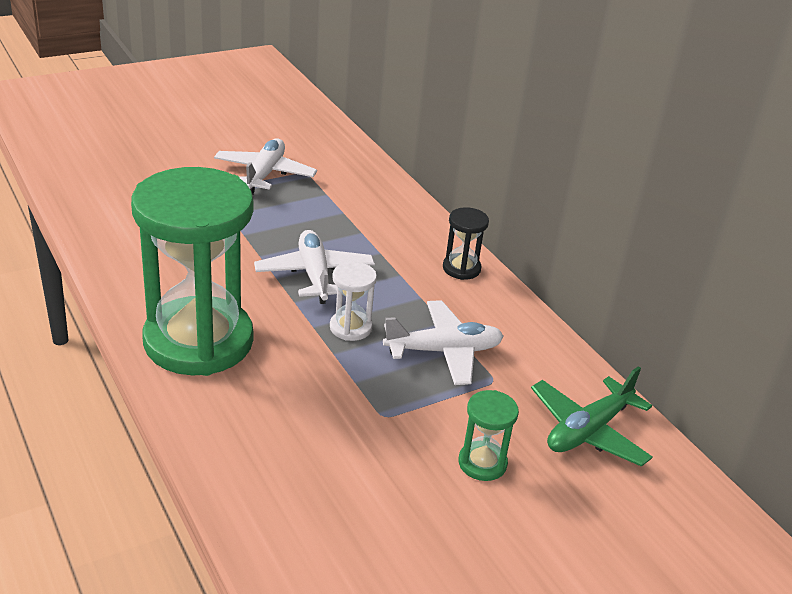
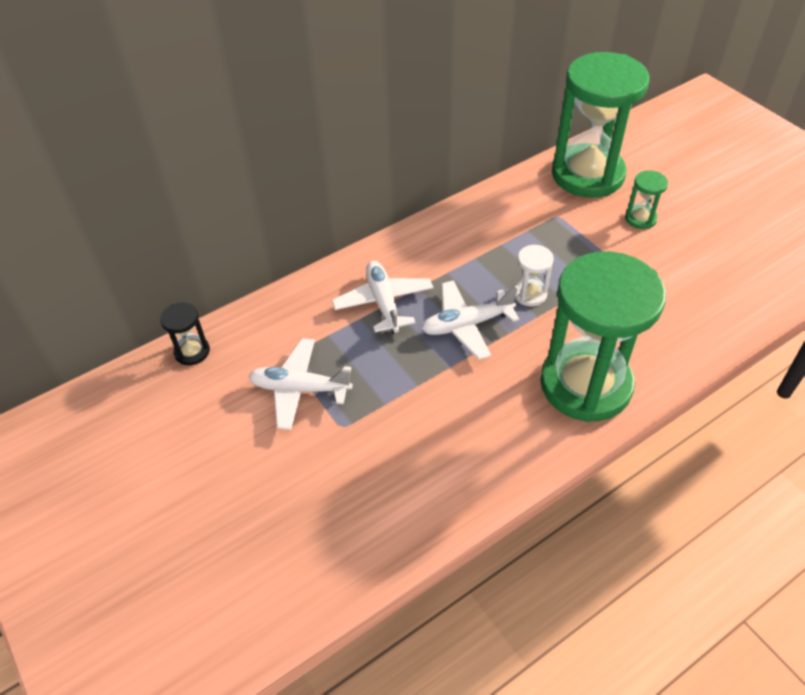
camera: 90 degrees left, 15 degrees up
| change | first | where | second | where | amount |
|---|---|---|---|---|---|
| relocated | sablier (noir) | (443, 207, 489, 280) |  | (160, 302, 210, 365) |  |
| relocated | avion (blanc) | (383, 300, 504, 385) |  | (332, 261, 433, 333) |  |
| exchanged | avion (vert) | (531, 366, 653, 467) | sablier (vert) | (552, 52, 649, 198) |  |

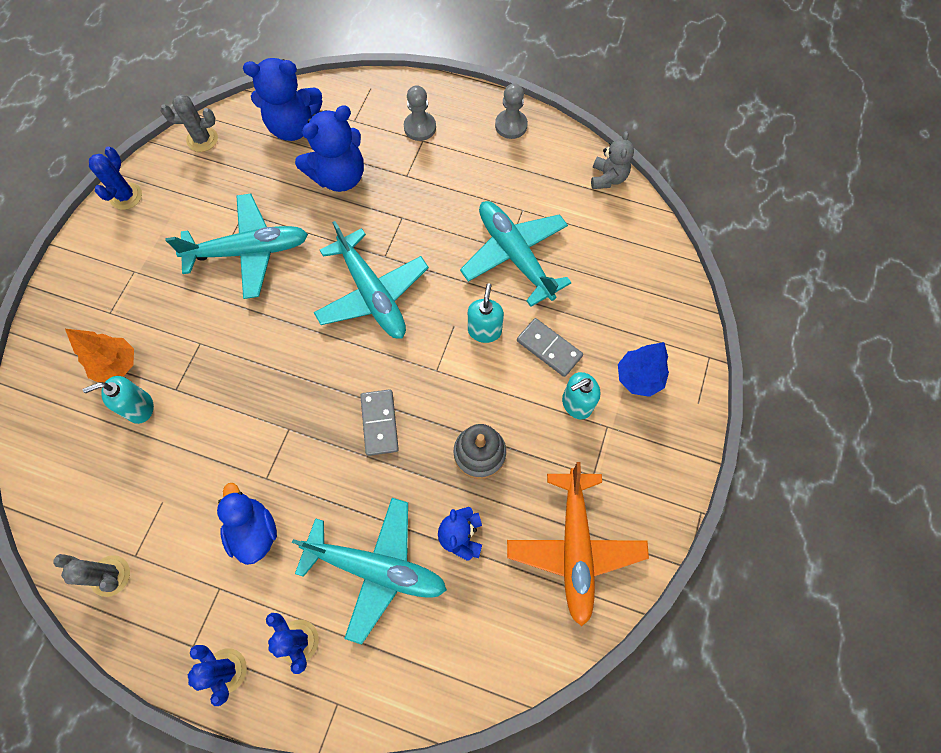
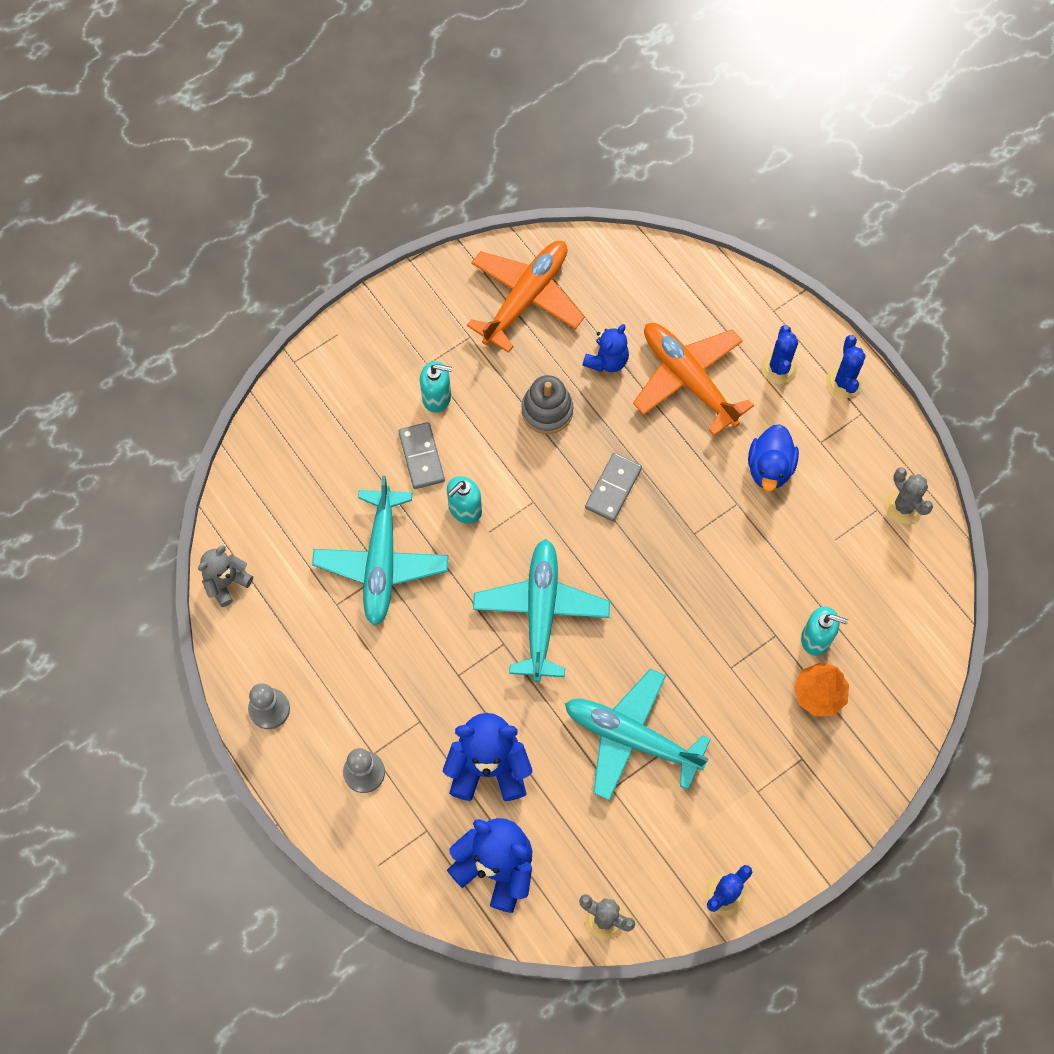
camera: 145 degrees left, 0 degrees up
| change | first | where | second | where | amount |
|---|---|---|---|---|---|
| colour | avion (turquoise) | (292, 498, 447, 645) | avion (orange) | (633, 323, 754, 436) |  |
| missing | arbre (bleu) | (618, 342, 669, 397) |  |  |  |

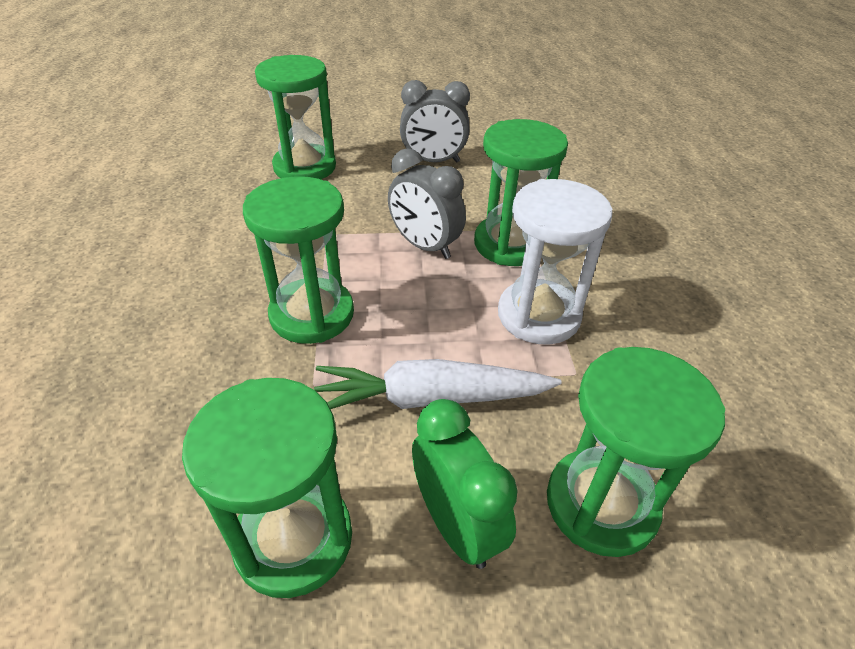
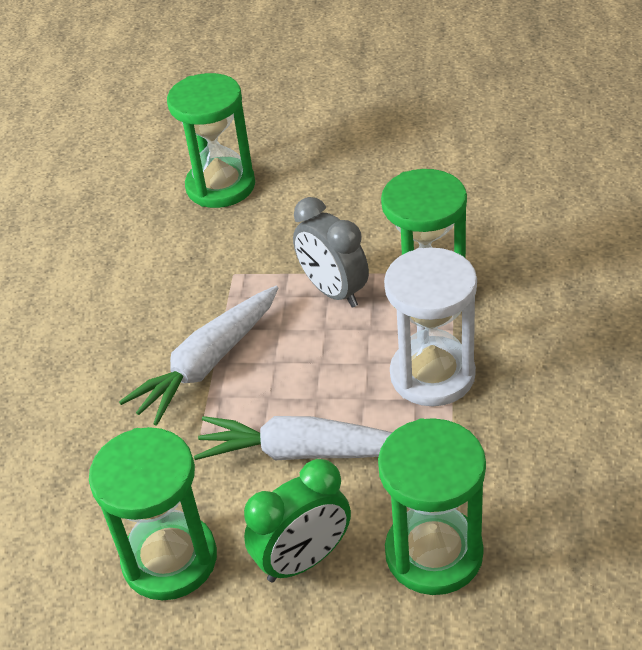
camera: 15 degrees right, 0 degrees up
| change | first | where | second | where | amount |
|---|---|---|---|---|---|
| exchanged | sablier (vert) | (243, 176, 354, 344) | carotte (blanc) | (119, 286, 278, 426) |  |
| spun | réveil (vert) | (412, 399, 518, 569) |  | (244, 459, 351, 582) | 75 degrees clockwise |
| missing | réveil (gris) | (400, 80, 470, 163) |  |  |  |

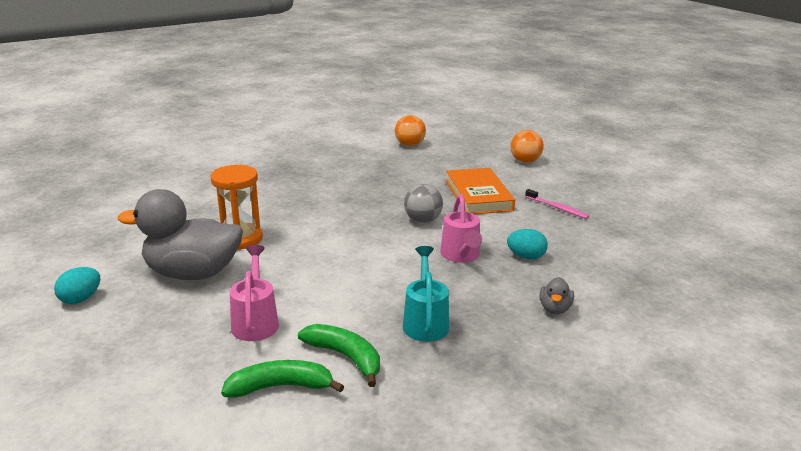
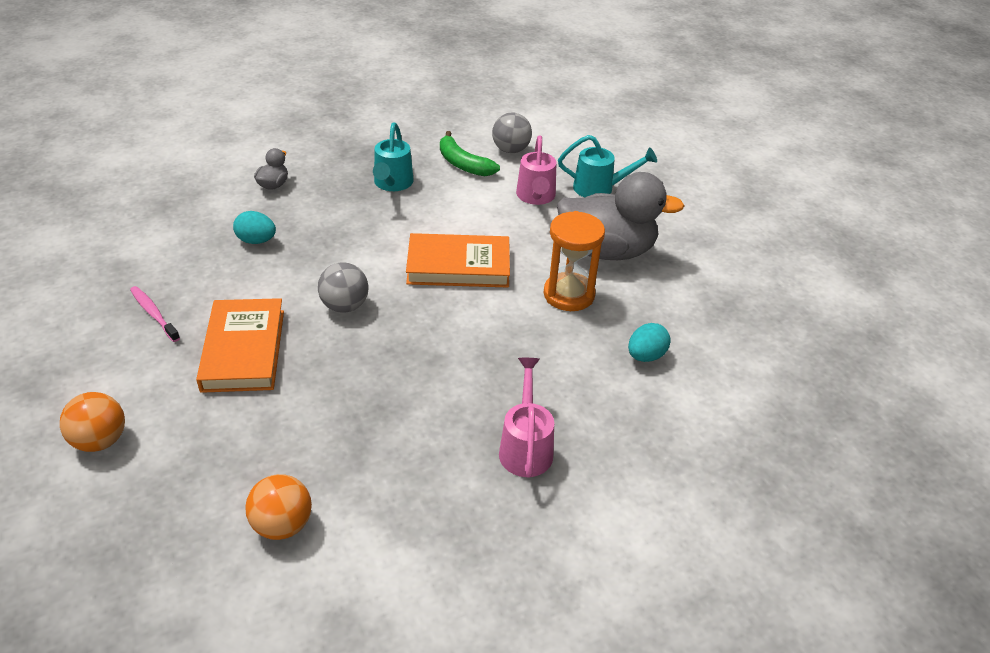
camera: 175 degrees left, 15 degrees up
| change | first | where | second | where | amount |
|---|---|---|---|---|---|
| appeared |  |  | livre (orange) | (406, 233, 510, 288) |  |
| exchanged | banane (vert) | (221, 360, 344, 398) | balle (gris) | (492, 113, 532, 153) |  |
| relocated | arrosoir (rose) | (440, 194, 482, 263) |  | (499, 358, 554, 478) |  |
| appeared |  |  | arrosoir (turquoise) | (558, 135, 657, 197) |  |
| relocated | œuf (turquoise) | (54, 267, 100, 304) |  | (628, 323, 670, 362) |  |

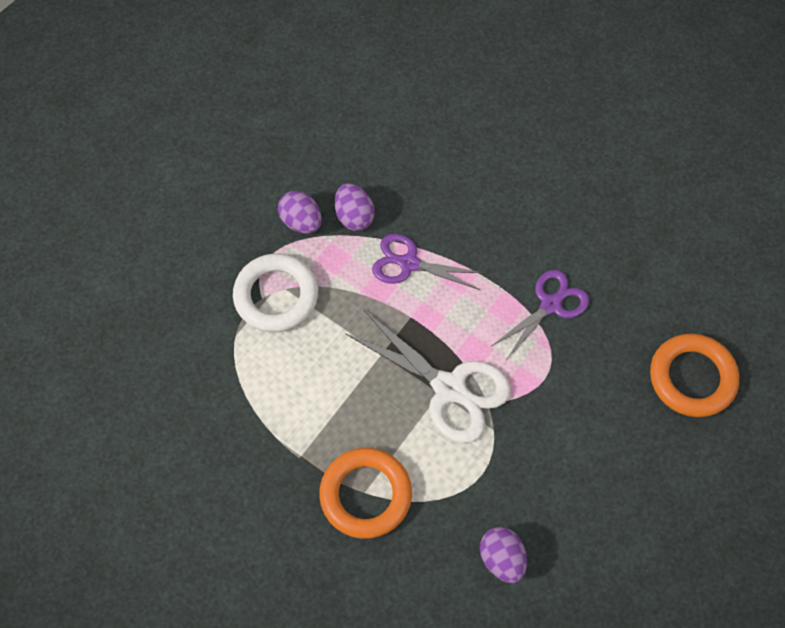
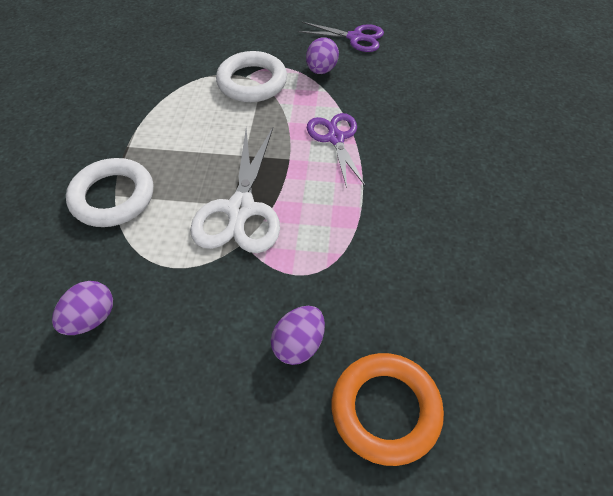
camera: 60 degrees right, 10 degrees down
| change | first | where | second | where | amount |
|---|---|---|---|---|---|
| colour | anneau (orange) | (319, 448, 412, 539) | anneau (blanc) | (66, 158, 153, 227) |  |
| relocated | œuf (violet) | (335, 183, 375, 231) |  | (271, 306, 325, 365) |  |
| relocated | ciseaux (violet) | (492, 270, 589, 359) |  | (298, 22, 384, 52) |  |

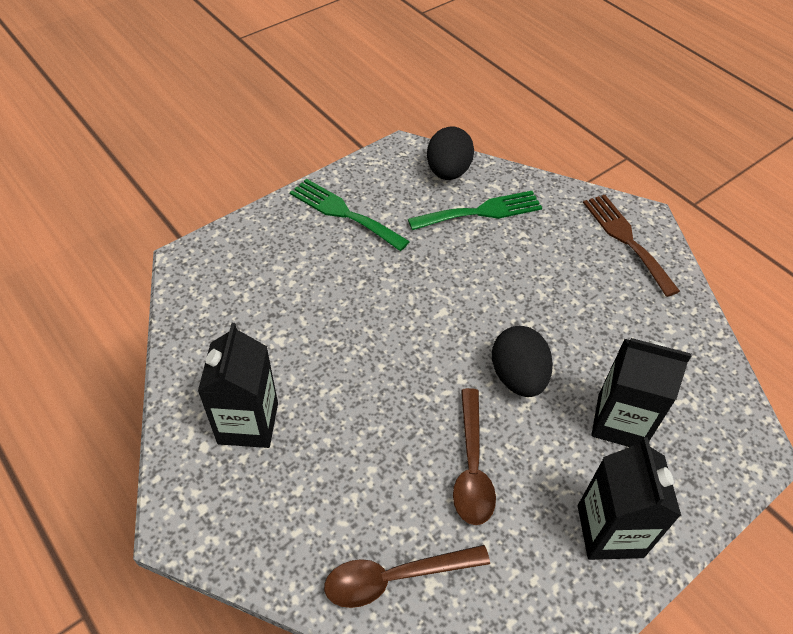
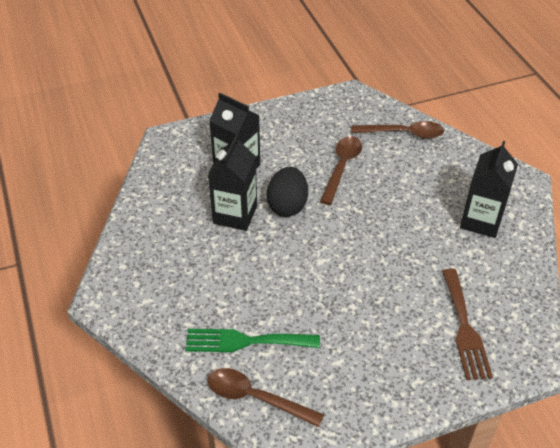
camera: 160 degrees left, 5 degrees down
| change | first | where | second | where | amount |
|---|---|---|---|---|---|
| exchanged | œuf (noir) | (427, 127, 474, 180) | cuillère (marron) | (207, 368, 324, 427) |  |
| relocated | brique de lait (noir) | (578, 437, 681, 560) |  | (208, 134, 257, 231) |  |
| relocated | fourchette (marron) | (583, 195, 680, 297) |  | (442, 268, 493, 380) |  |
| missing | fourchette (vert) | (290, 179, 410, 251) |  |  |  |

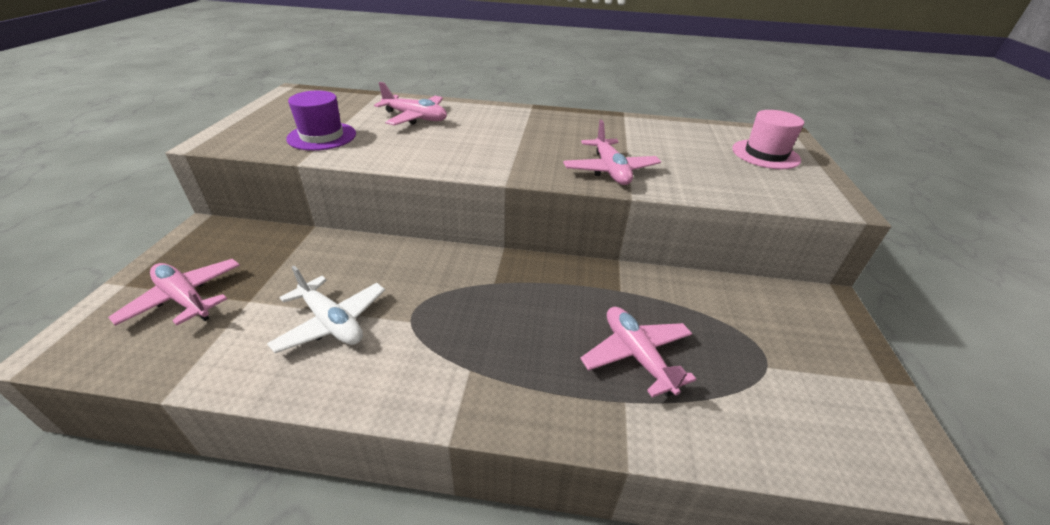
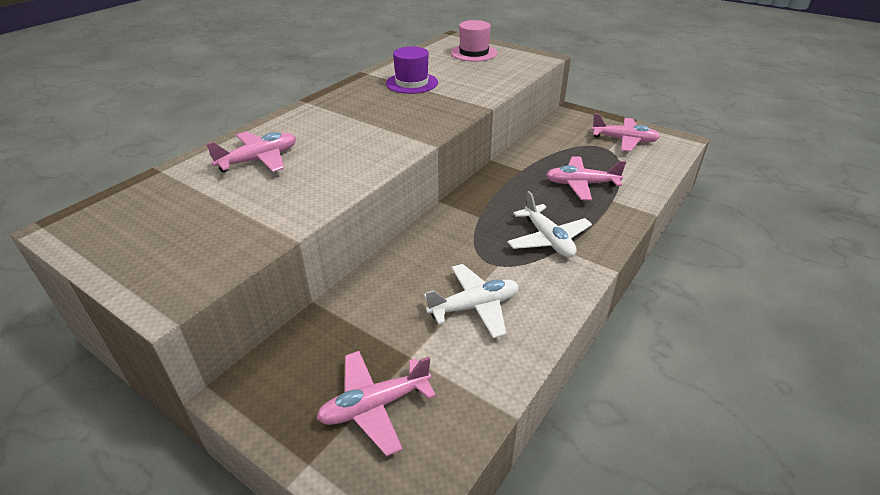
camera: 60 degrees left, 0 degrees up
| change | first | where | second | where | amount |
|---|---|---|---|---|---|
| relocated | chapeau (violet) | (286, 91, 356, 151) |  | (386, 47, 438, 94) |  |
| appeared |  |  | avion (blanc) | (507, 191, 592, 257) |  |
| relocated | avion (rose) | (563, 120, 661, 185) |  | (591, 113, 660, 152) |  |

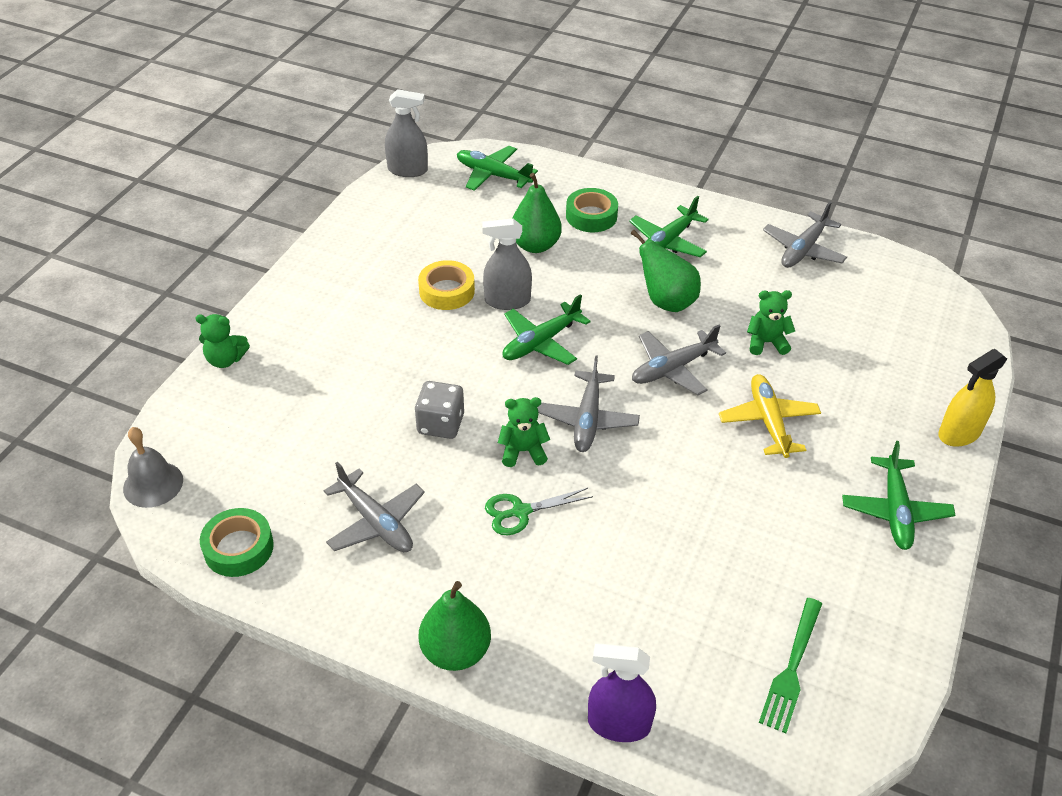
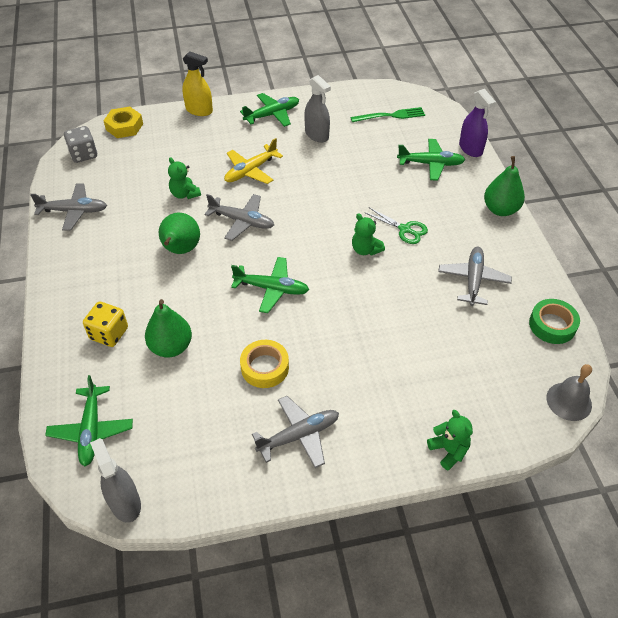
camera: 125 degrees left, 5 degrees up
| change | first | where | second | where | amount |
|---|---|---|---|---|---|
| relocated | dé (gris) | (415, 381, 464, 439) |  | (64, 126, 97, 163) |  |
| exchanged | ruban adhésif (vert) | (566, 188, 618, 232) | dé (jaune) | (83, 302, 128, 347) |  |
| appeared |  |  | écrou (jaune) | (103, 107, 143, 138) |  |
| relocated | avion (gris) | (538, 355, 640, 452) |  | (252, 396, 339, 468) |  |
| relocated | vaporisateur (gris) | (482, 219, 532, 310) |  | (304, 75, 331, 143) |  |
| relocated | avion (vert) | (629, 196, 708, 257) |  | (397, 139, 465, 181) |  |

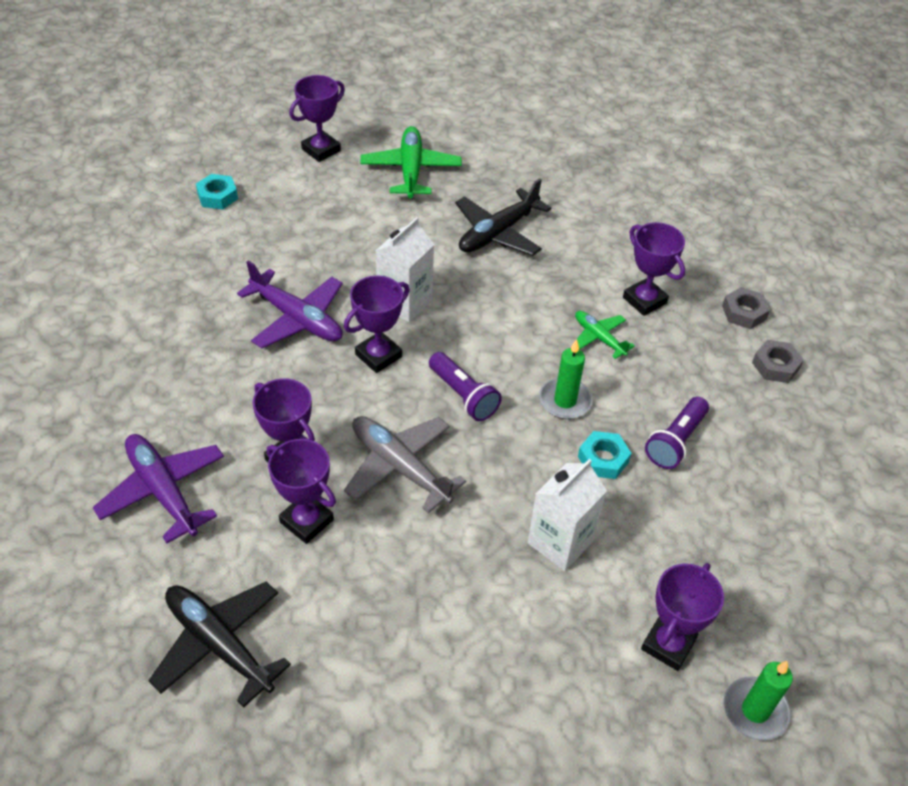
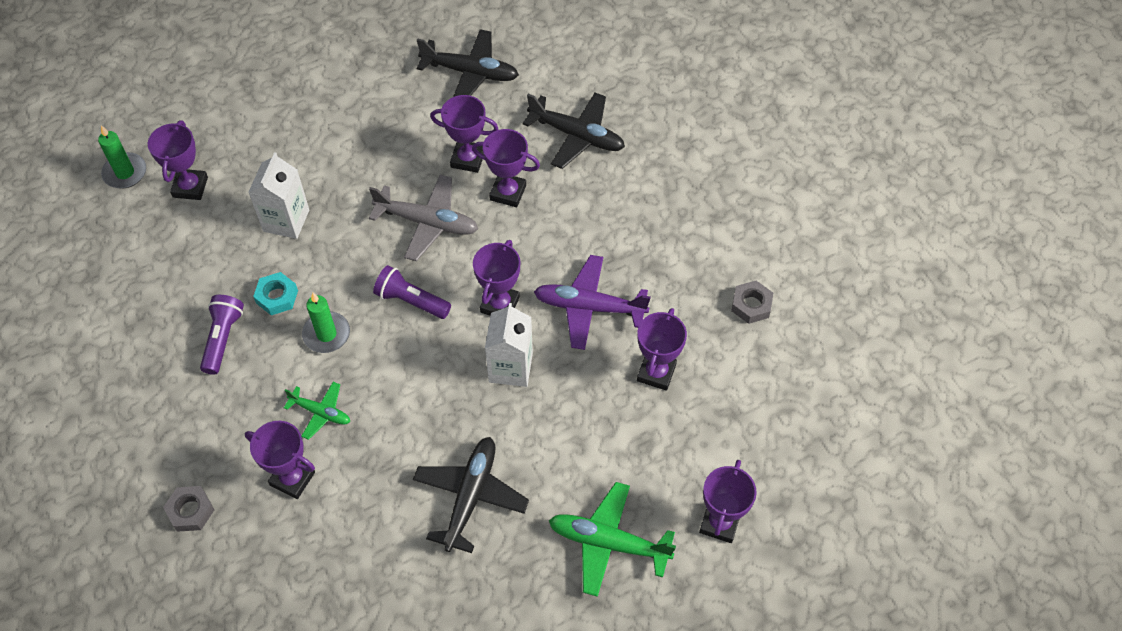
camera: 155 degrees right, 10 degrees up
| change | first | where | second | where | amount |
|---|---|---|---|---|---|
| colour | avion (violet) | (92, 434, 224, 543) | avion (noir) | (523, 92, 625, 169) |  |
| spun | avion (vert) | (360, 126, 462, 198) |  | (549, 482, 676, 597) | 135 degrees clockwise |
| appeared |  |  | trophée (violet) | (637, 308, 687, 391) |  |
| relocated | écrou (gris) | (752, 340, 804, 383) |  | (731, 281, 773, 324) |  |
| missing | écrou (turquoise) | (196, 174, 238, 209) |  |  |  |

